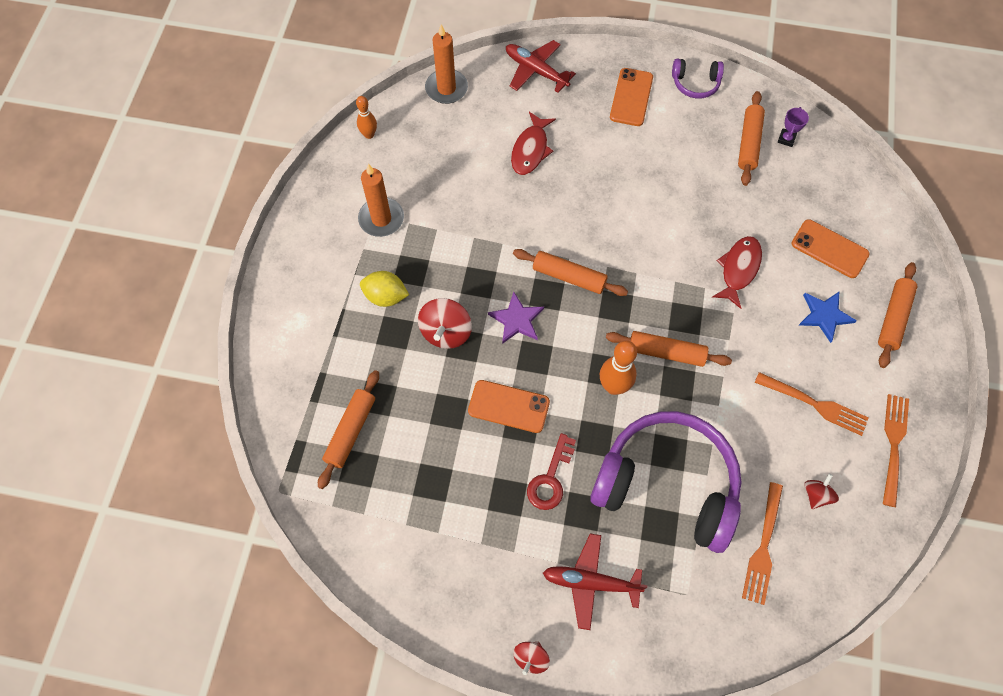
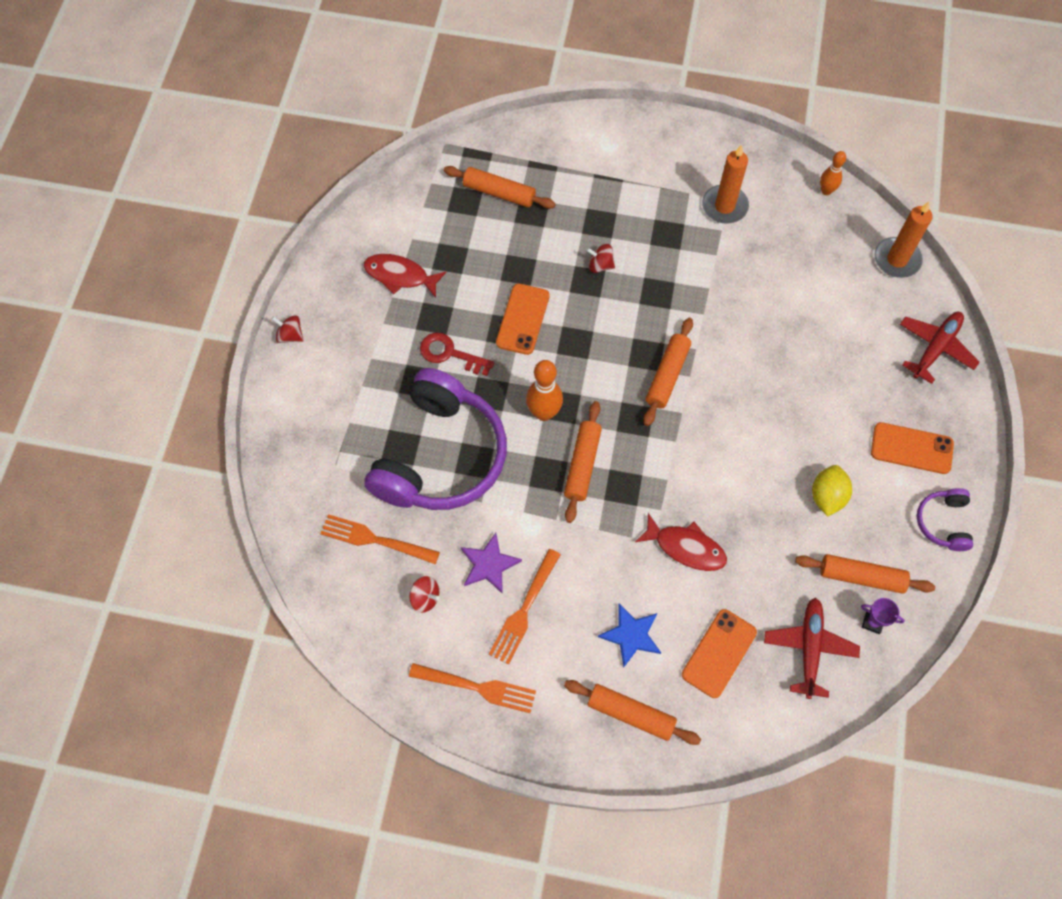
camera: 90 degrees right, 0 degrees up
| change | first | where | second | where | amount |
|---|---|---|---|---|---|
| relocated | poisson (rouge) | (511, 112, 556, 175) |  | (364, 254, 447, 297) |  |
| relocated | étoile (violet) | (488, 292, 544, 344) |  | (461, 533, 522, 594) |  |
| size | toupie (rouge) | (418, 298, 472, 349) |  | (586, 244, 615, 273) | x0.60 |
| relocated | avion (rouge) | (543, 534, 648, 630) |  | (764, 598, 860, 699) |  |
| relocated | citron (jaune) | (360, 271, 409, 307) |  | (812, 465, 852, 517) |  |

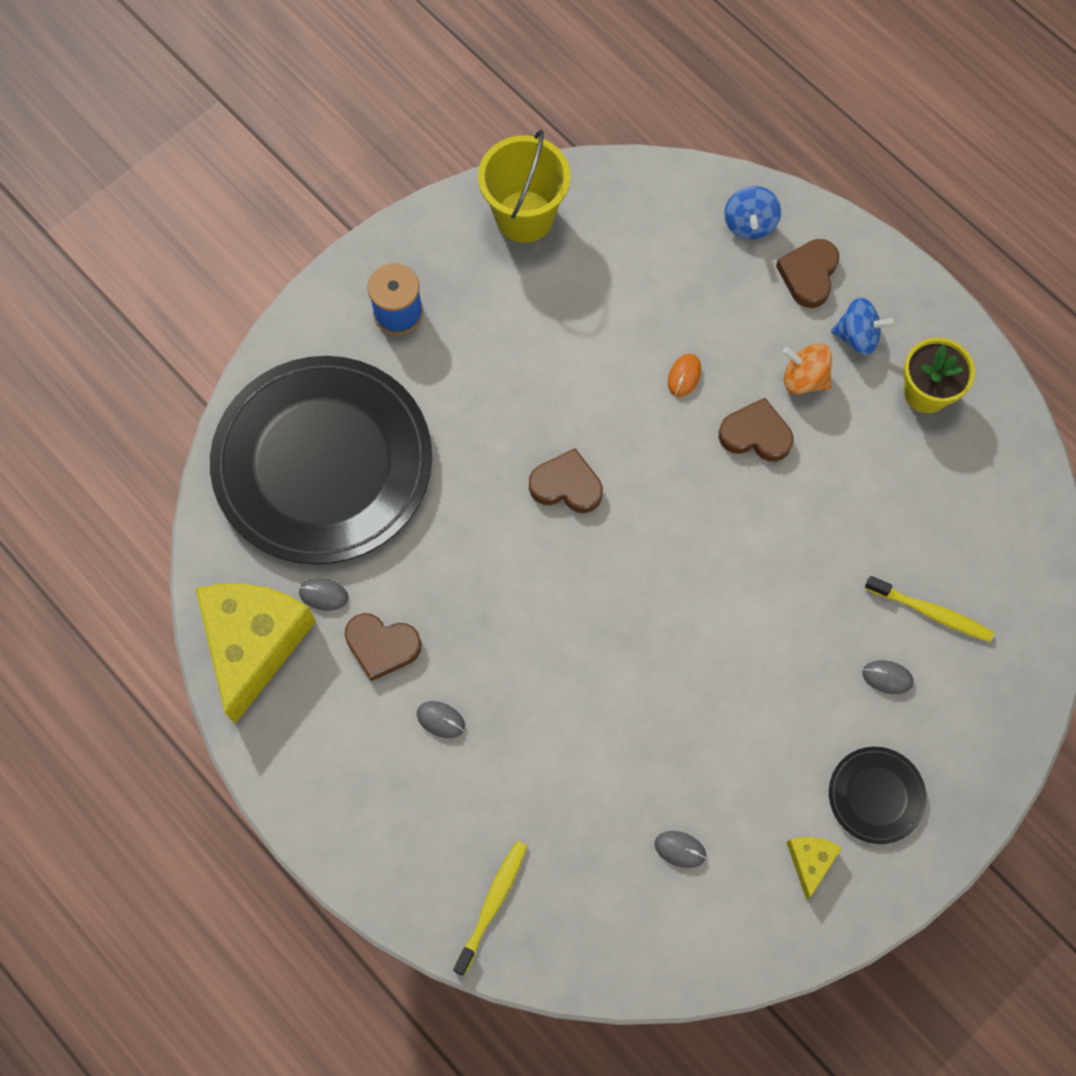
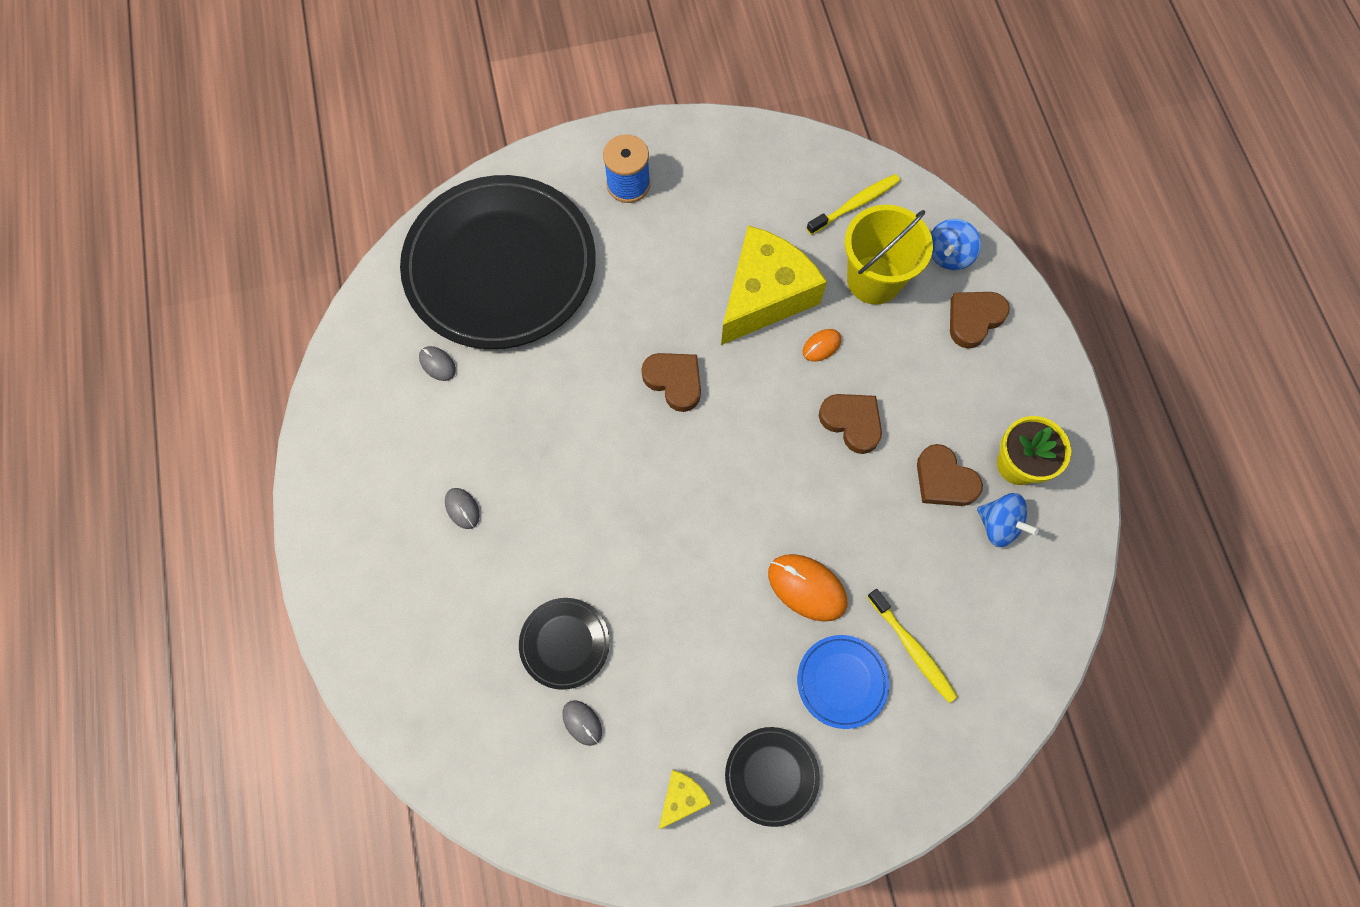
camera: 30 degrees right, 0 degrees up
| change | first | where | second | where | amount |
|---|---|---|---|---|---|
| appeared |  |  | assiette (noir) | (519, 598, 610, 690) |  |
| relocated | fromage (jaune) | (196, 584, 316, 724) |  | (721, 225, 827, 345) |  |
| appeared |  |  | souris (orange) | (768, 554, 847, 622) |  |
| exchanged | souris (gris) | (863, 660, 913, 694) | assiette (bleu) | (797, 635, 889, 729) |  |
| relocated | brosse à dents (jaune) | (453, 841, 527, 976) |  | (806, 174, 900, 235) |  |
| relocated | seau (jaune) | (478, 129, 571, 243) |  | (845, 205, 933, 305) |  |
| relocated | cœur (marron) | (345, 613, 422, 681) |  | (917, 444, 983, 506) |  |
| relocated | toupie (bleu) | (831, 297, 896, 355) |  | (977, 493, 1039, 547) |  |
| missing | toupie (orange) | (783, 344, 832, 394) |  |  |  |

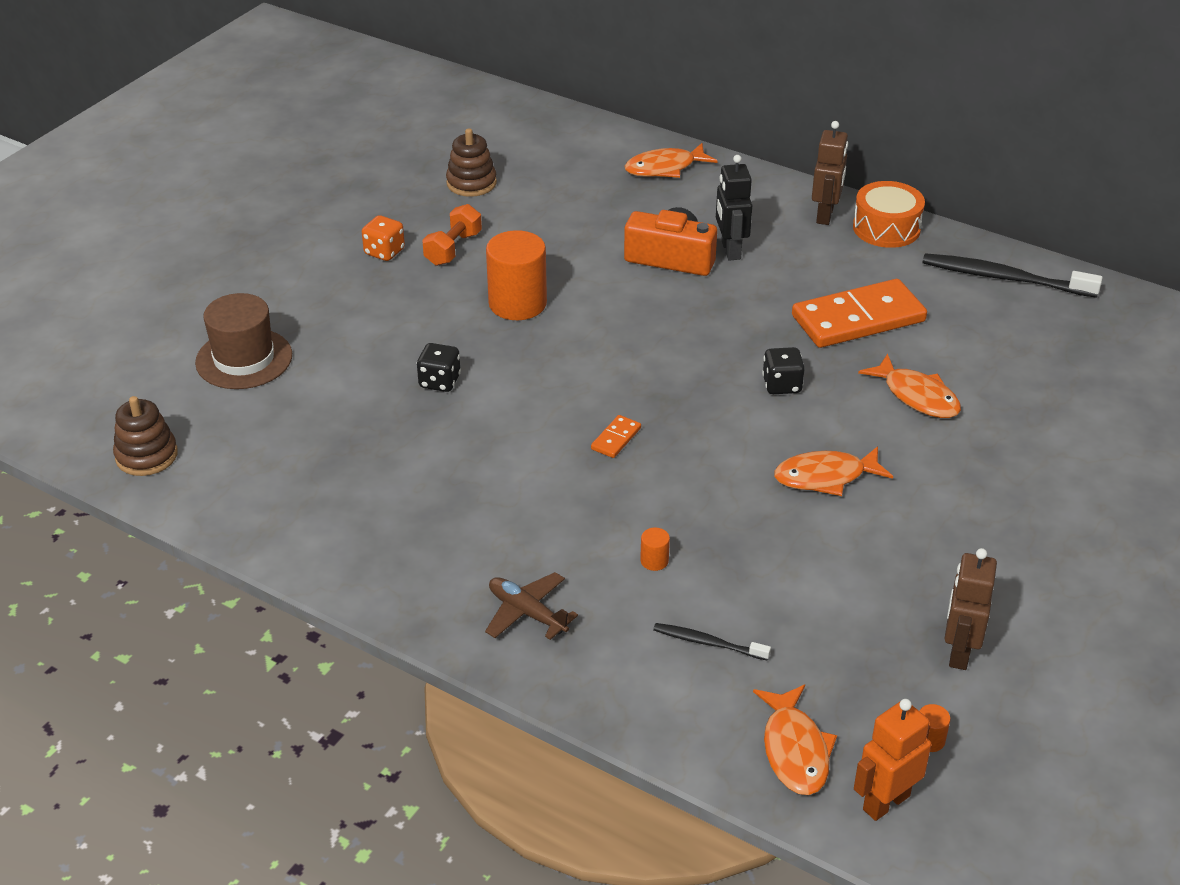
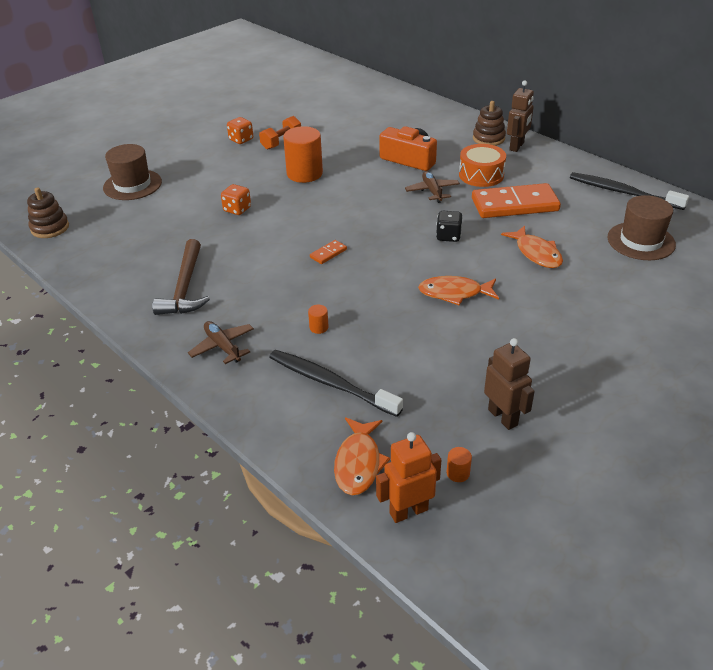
camera: 15 degrees right, 0 degrees up
| change | first | where | second | where | amount |
|---|---|---|---|---|---|
| appeared |  |  | marteau (marron) | (152, 239, 210, 315) |  |
| colour | dé (noir) | (417, 343, 461, 392) | dé (orange) | (221, 184, 251, 215) |  |
| size | brosse à dents (noir) | (653, 623, 771, 661) |  | (269, 350, 403, 417) | x1.86 |
| appeared |  |  | avion (marron) | (405, 171, 460, 203) |  |
| relocated | tambour (orange) | (853, 181, 925, 248) |  | (459, 144, 506, 187) |  |
| relocated | jouet à empiler (marron) | (446, 128, 497, 197) |  | (473, 101, 506, 146) |  |
| spun | robot (marron) | (945, 548, 997, 670) |  | (484, 338, 535, 430) | 120 degrees clockwise |
| appeared |  |  | chapeau (marron) | (607, 195, 676, 260) |  |
| missing | poisson (orange) | (624, 143, 718, 178) |  |  |  |
| missing | robot (noir) | (716, 155, 752, 261) |  |  |  |

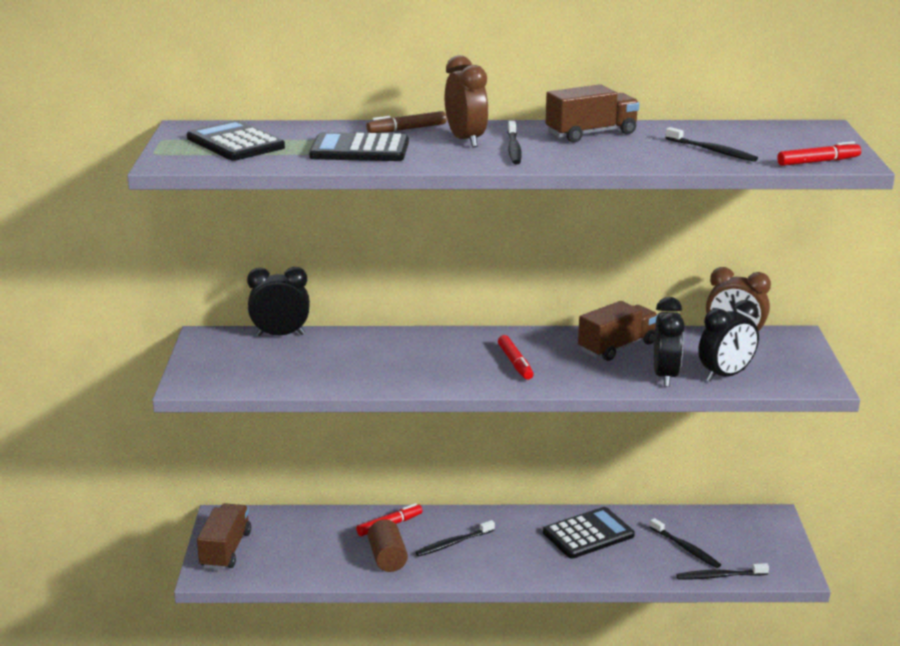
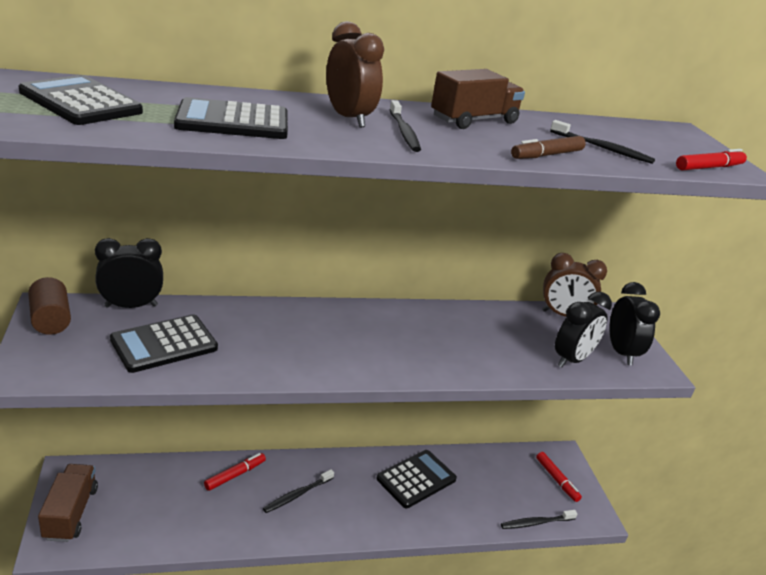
camera: 15 degrees left, 5 degrees up
| change | first | where | second | where | amount |
|---|---|---|---|---|---|
| relocated | cylindre (marron) | (368, 519, 408, 572) |  | (28, 277, 71, 335) |  |
| appeared |  |  | calculatrice (noir) | (110, 315, 218, 373) |  |
| relocated | feutre (marron) | (367, 111, 447, 133) |  | (511, 136, 586, 159) |  |
| relocated | feutre (rouge) | (498, 335, 533, 380) |  | (536, 452, 582, 502) |  |
| relocated | réveil (noir) | (654, 297, 685, 387) |  | (610, 282, 660, 365) |  |
| missing | camion (marron) | (578, 301, 657, 361) |  |  |  |
| missing | brosse à dents (noir) | (650, 518, 721, 568) |  |  |  |

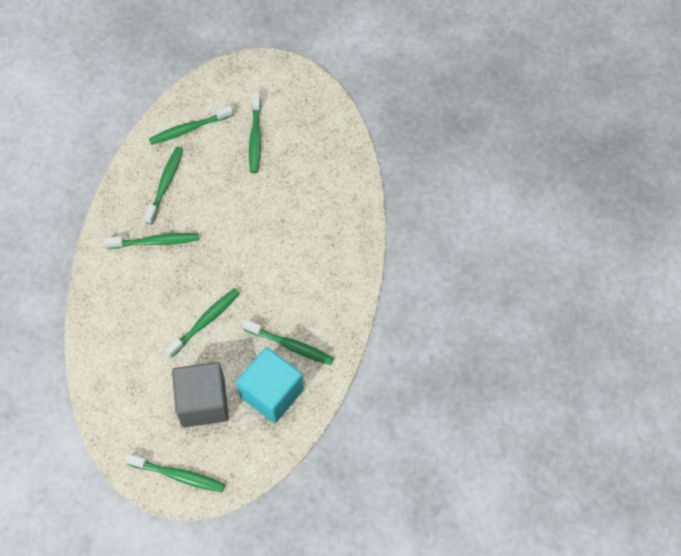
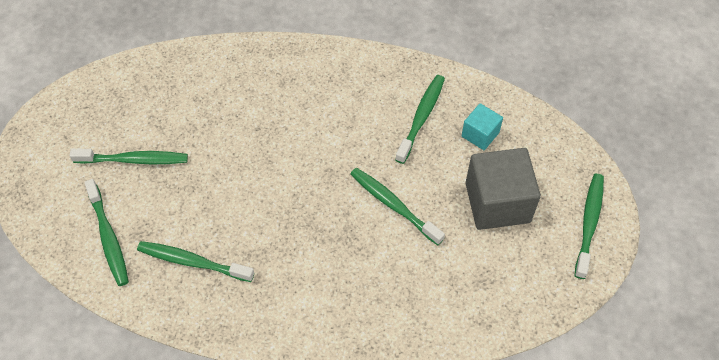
camera: 90 degrees left, 5 degrees down
| change | first | where | second | where | amount |
|---|---|---|---|---|---|
| size | cube (turquoise) | (236, 347, 304, 423) |  | (462, 103, 503, 150) | x0.53 |
| missing | brosse à dents (vert) | (104, 233, 199, 249) |  |  |  |

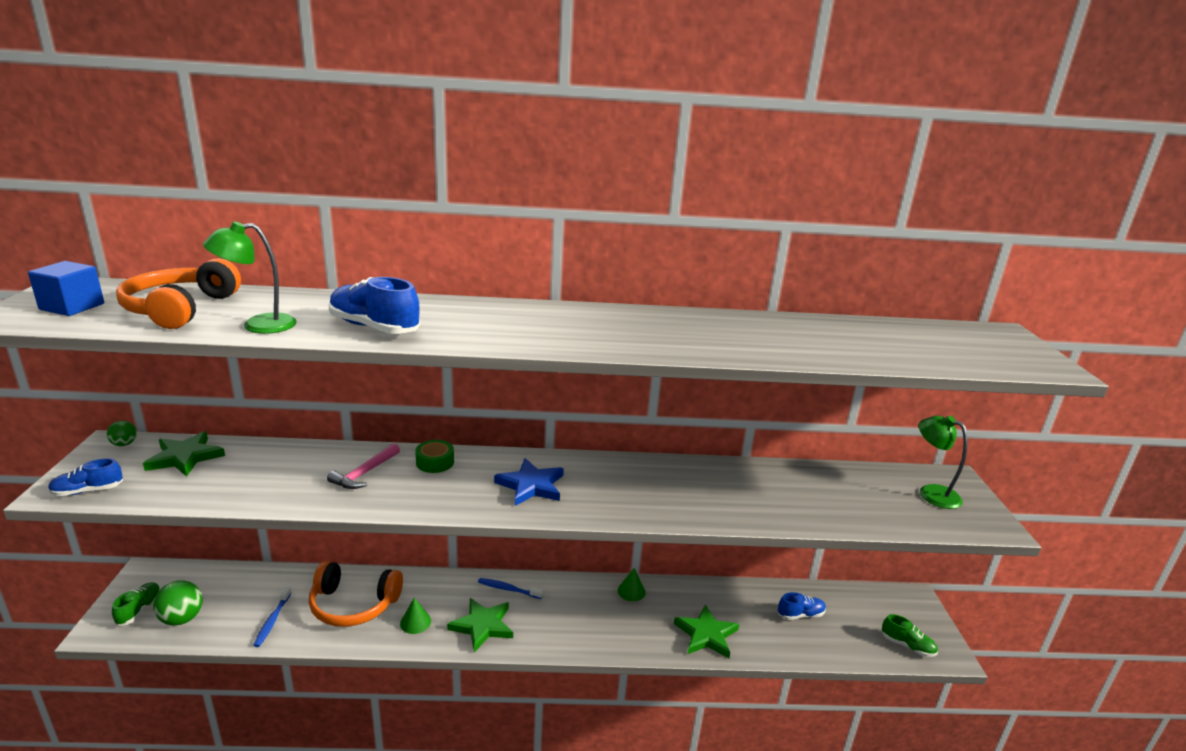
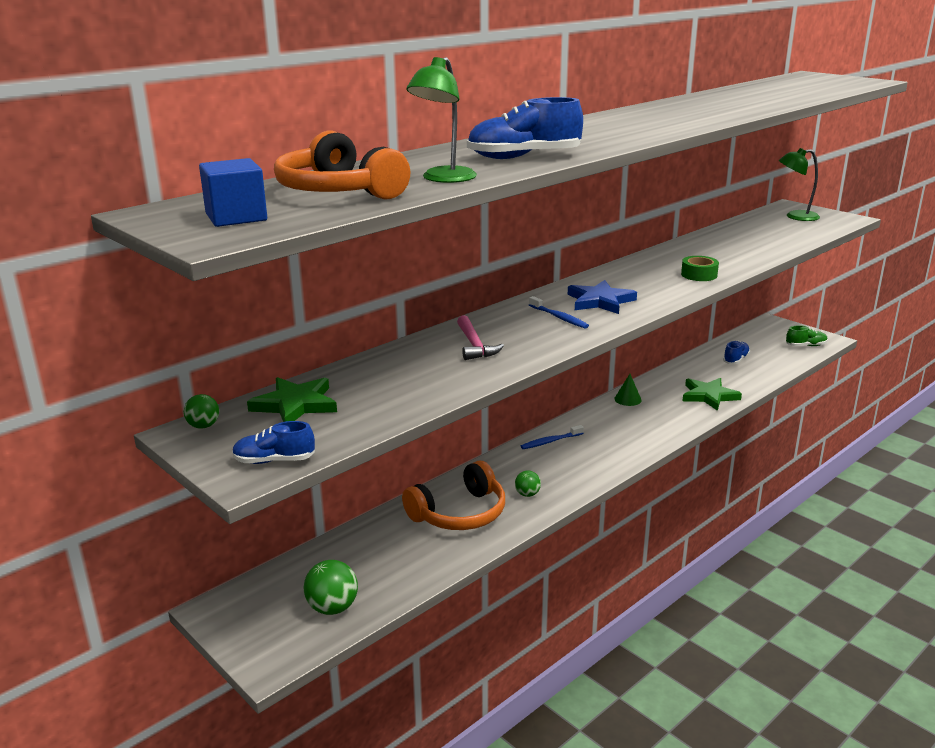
camera: 40 degrees left, 0 degrees up
| change | first | where | second | where | amount |
|---|---|---|---|---|---|
| spun | chaussure (bleu) | (48, 458, 123, 496) |  | (232, 421, 315, 464) | 60 degrees clockwise |
| exchanged | cône (vert) | (400, 598, 431, 634) | balle (vert) | (515, 470, 541, 497) |  |
| relocated | brosse à dents (bleu) | (253, 587, 291, 647) |  | (529, 296, 589, 329) |  |
| relocated | ruban adhésif (vert) | (415, 440, 454, 473) |  | (681, 256, 719, 281) |  |
| missing | chaussure (vert) | (112, 582, 160, 626) |  |  |  |
| missing | étoile (vert) | (447, 598, 513, 653) |  |  |  |

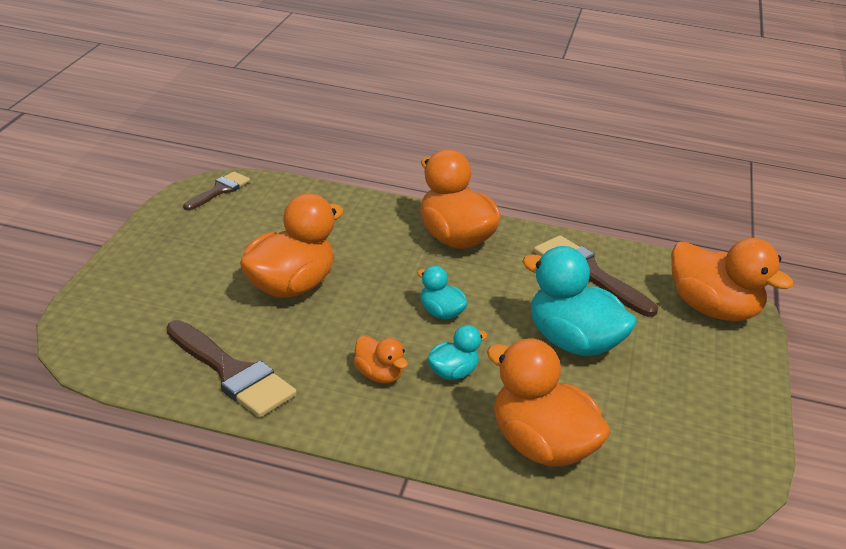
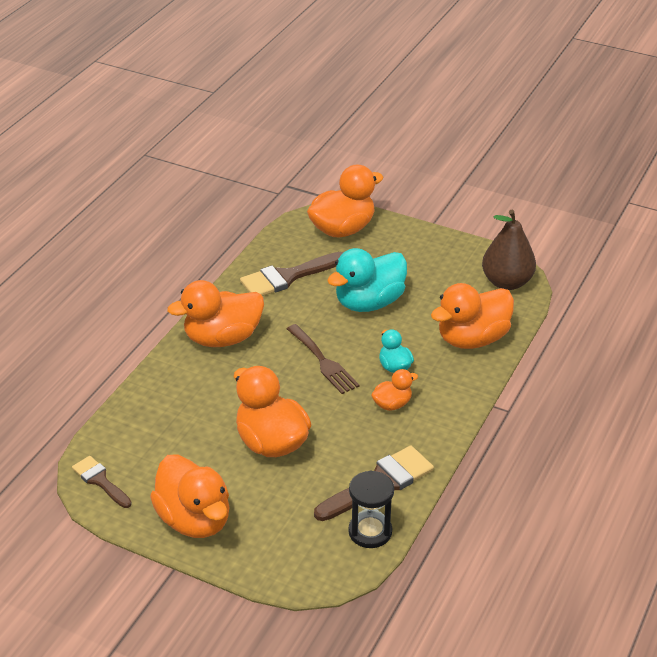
camera: 75 degrees left, 5 degrees up
| change | first | where | second | where | amount |
|---|---|---|---|---|---|
| appeared |  |  | canard (orange) | (150, 454, 229, 538) |  |
| exchanged | canard (turquoise) | (417, 266, 467, 320) | fourchette (marron) | (287, 324, 360, 394) |  |
| appeared |  |  | sablier (noir) | (348, 471, 394, 548) |  |
| appeared |  |  | poire (marron) | (482, 210, 536, 290) |  |

